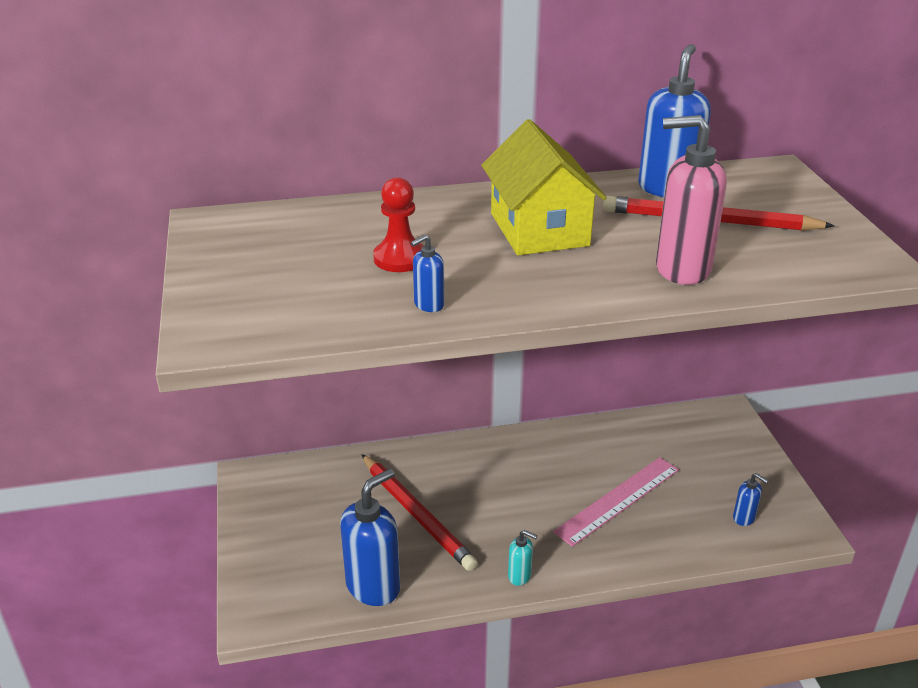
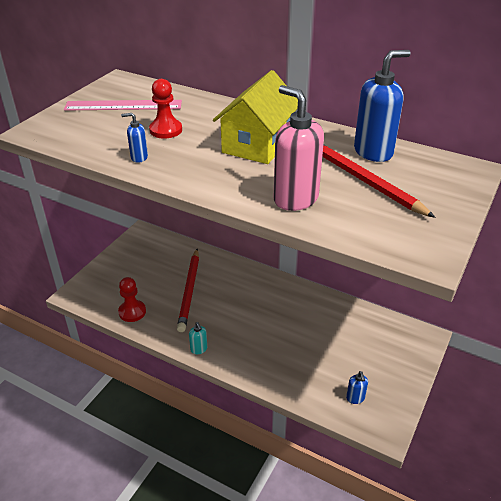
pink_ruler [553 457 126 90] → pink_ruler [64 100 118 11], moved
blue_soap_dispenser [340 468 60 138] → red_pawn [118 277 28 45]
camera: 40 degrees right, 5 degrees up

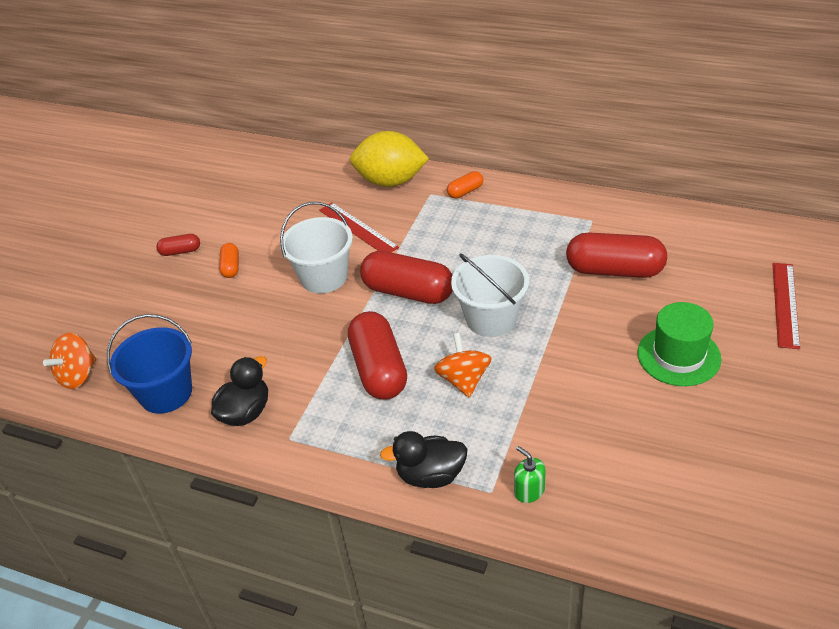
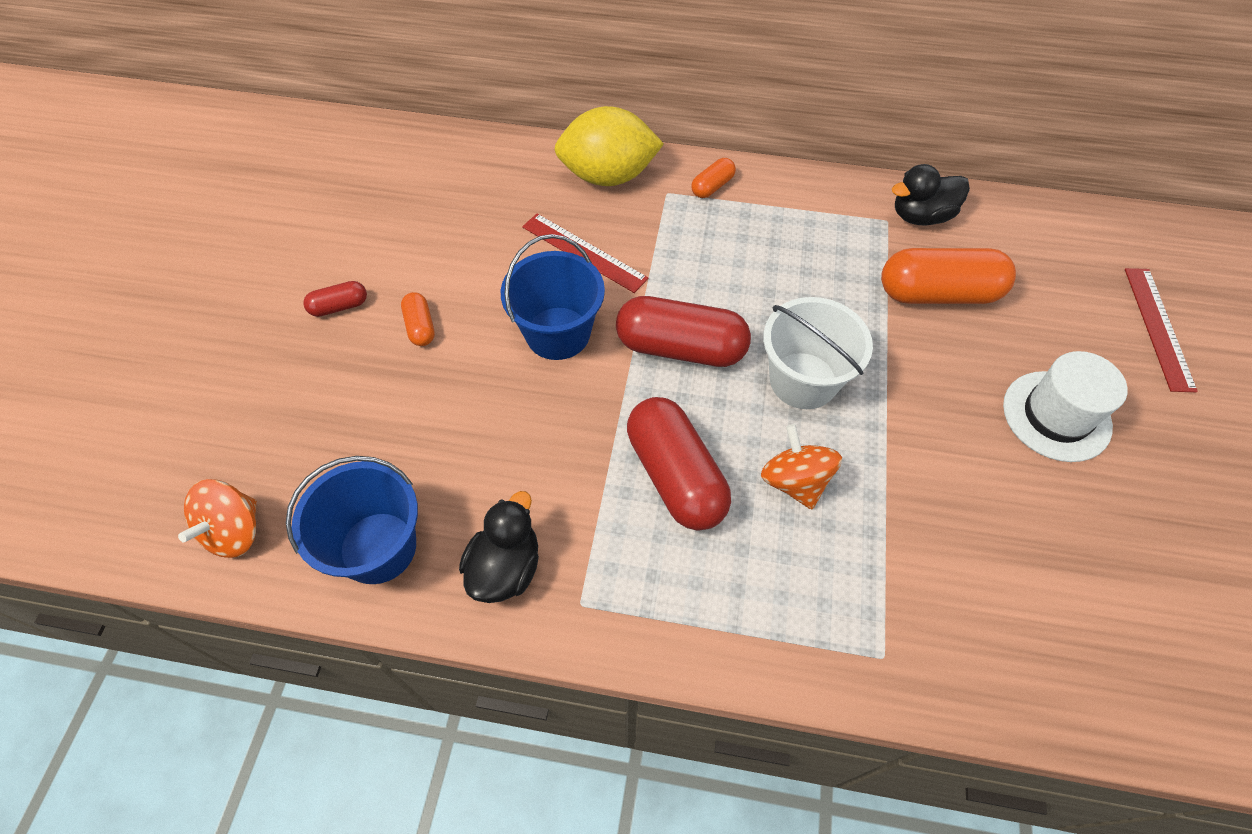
white_bucket [280 202 73 91] → blue_bucket [501 234 104 126]
red_capsule [566 233 101 45] → orange_capsule [881 248 135 56]
green_hat [637 302 84 84] → white_hat [1003 351 125 111]
black_duck [380 431 88 57] → black_duck [892 164 78 62], moved
green_soap_dispenser [514 446 32 57] → -
camera: 15 degrees left, 15 degrees up

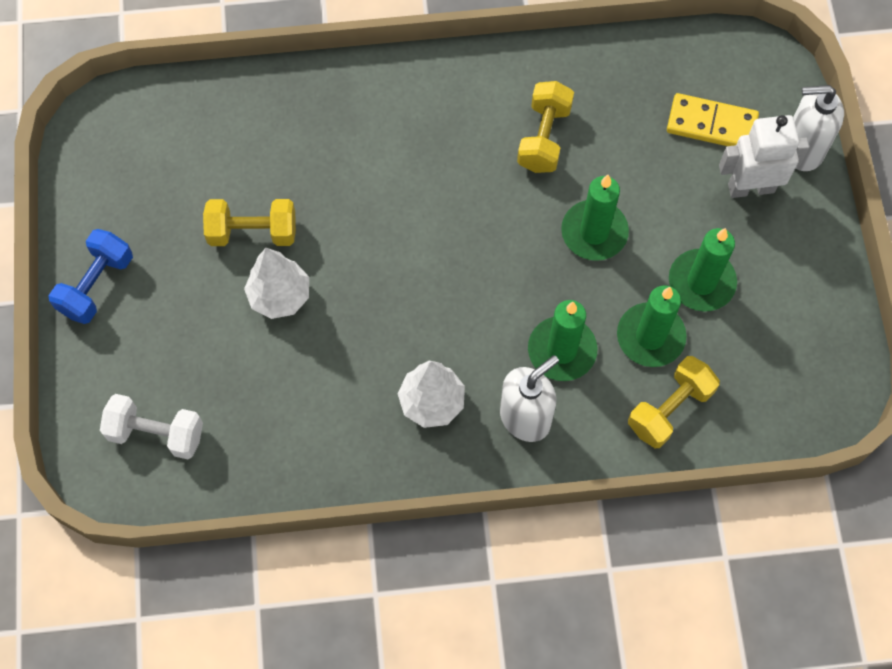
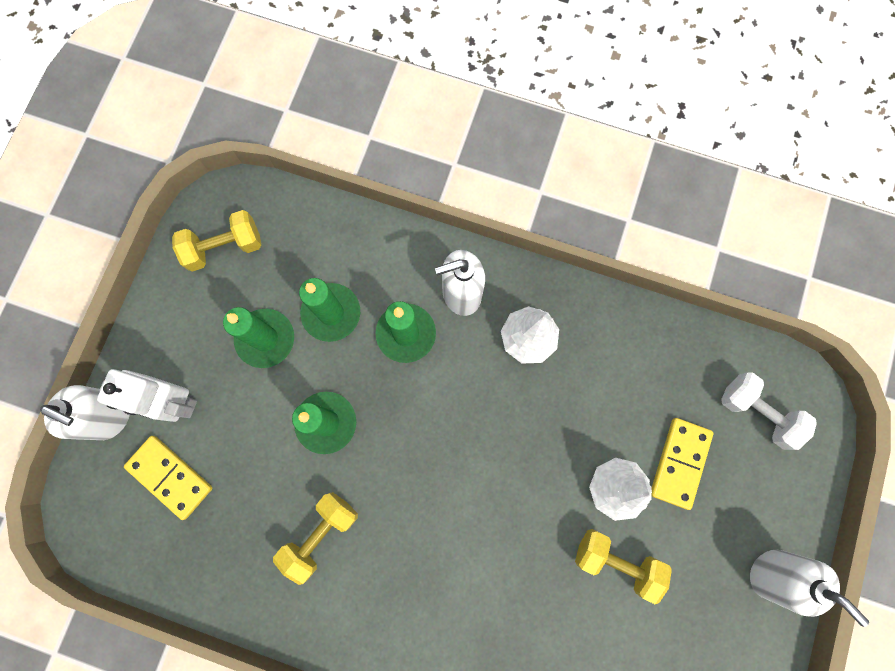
blue_dumbbell [48 229 85 95] → white_soap_dispenser [750 550 119 77]
yellow_dumbbell [628 356 92 92] → yellow_dumbbell [172 210 89 62], moved
- → yellow_domino [651 418 62 92]
camera: 155 degrees left, 10 degrees up

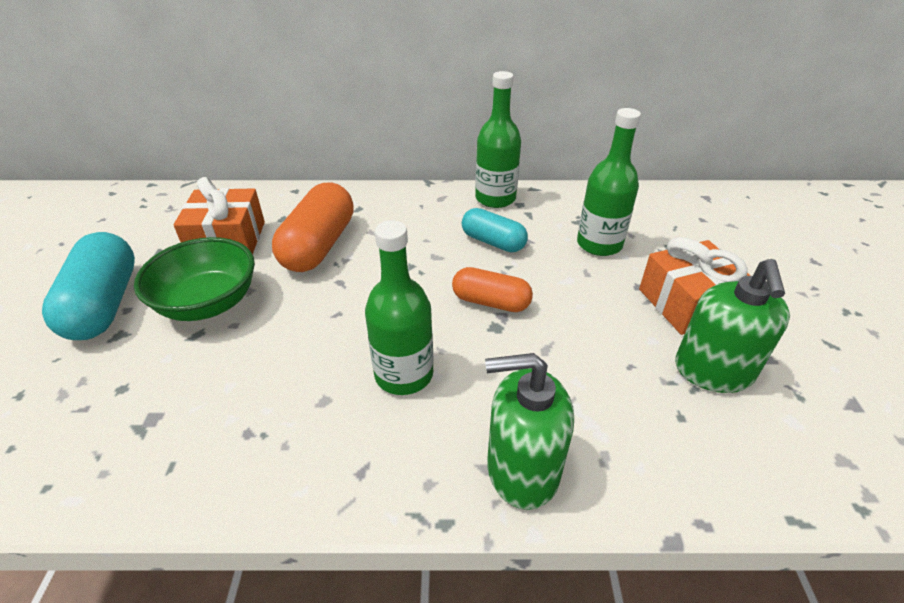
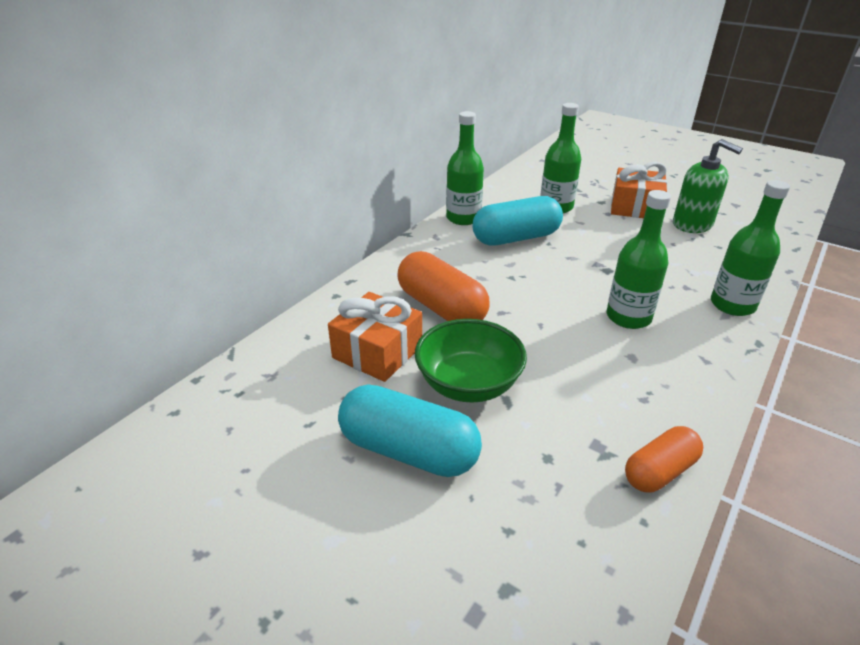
turquoise_capsule [462 208 66 44] → turquoise_capsule [472 196 91 49], x1.63
orange_capsule [452 267 81 45] → orange_capsule [625 426 78 66], moved
green_soap_dispenser [485 353 89 157] → green_bottle [711 180 79 136]
camera: 55 degrees left, 5 degrees down

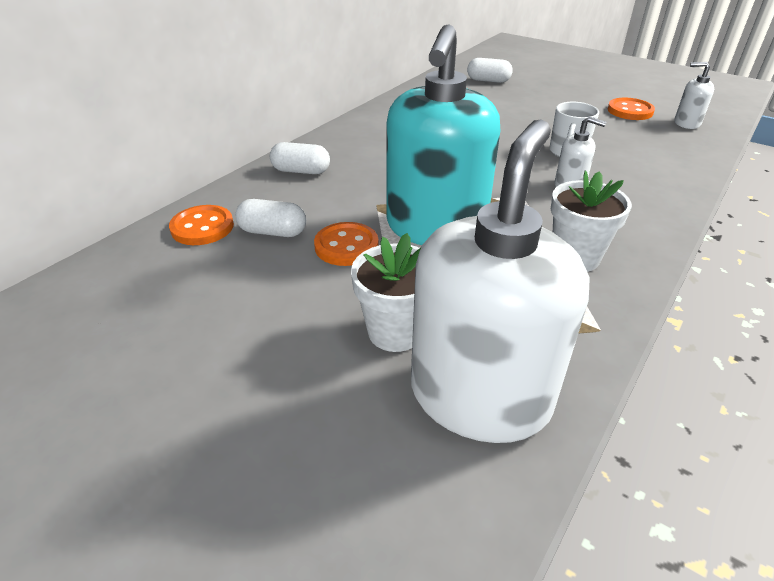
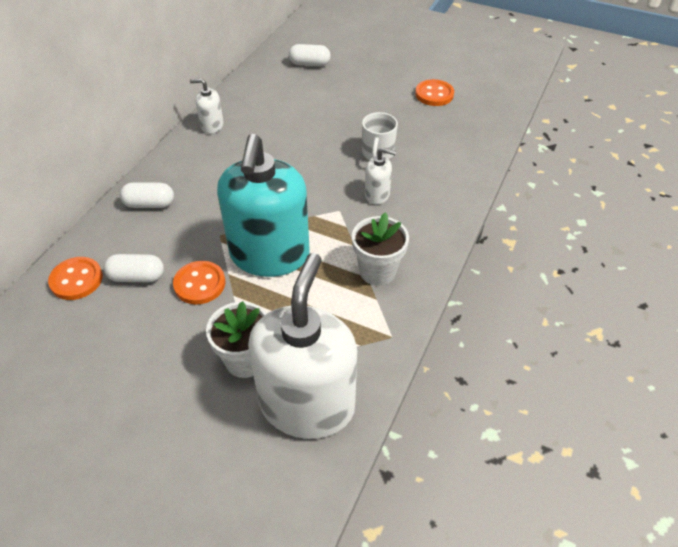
white_soap_dispenser [675 62 39 67] → white_soap_dispenser [190 79 34 55], moved
camera: 10 degrees left, 10 degrees up

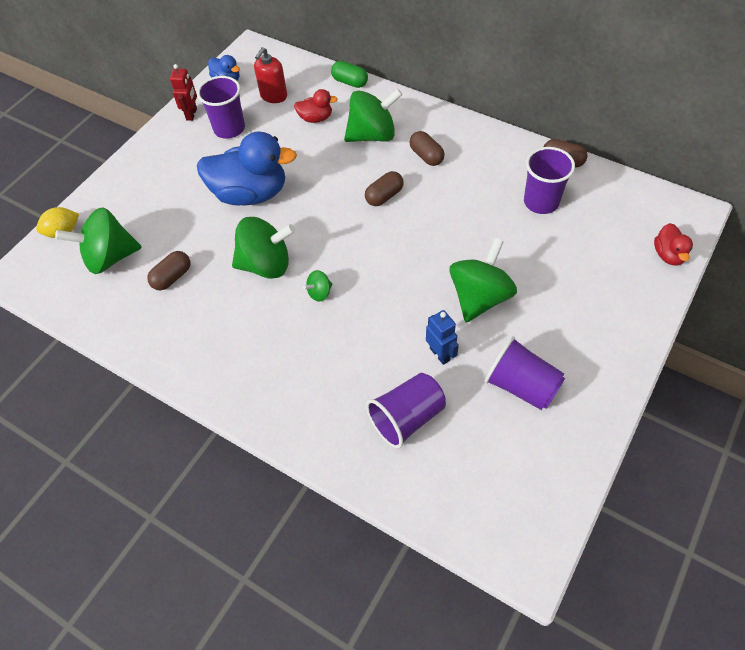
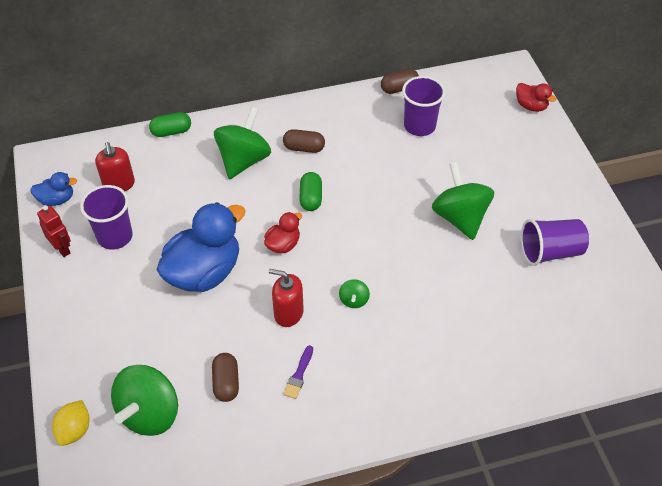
red_duck [294 89 44 34] → red_duck [264 212 38 41], moved
brown_capsule [365 171 38 35] → green_capsule [299 172 23 39]
green_spinning_top [232 217 63 62] → red_soap_dispenser [269 269 35 58]
blue_robot [426 310 33 55] → -
purple_cup [366 373 80 76] → -
- → purple_brush [283 345 30 54]
camera: 50 degrees left, 5 degrees down

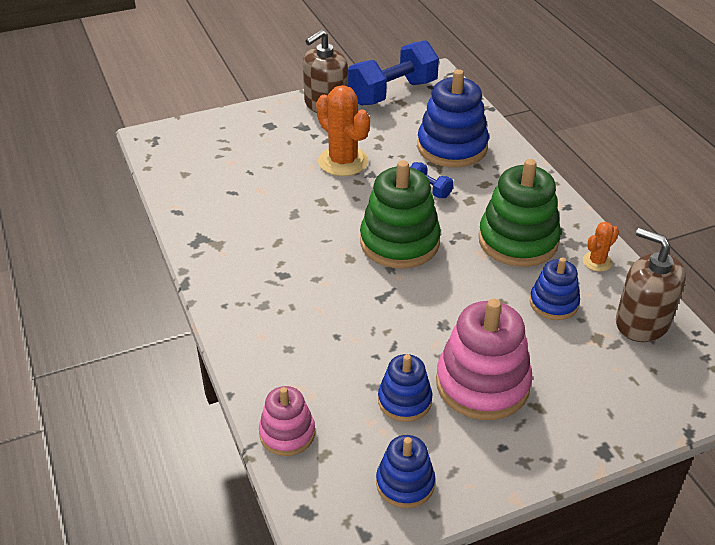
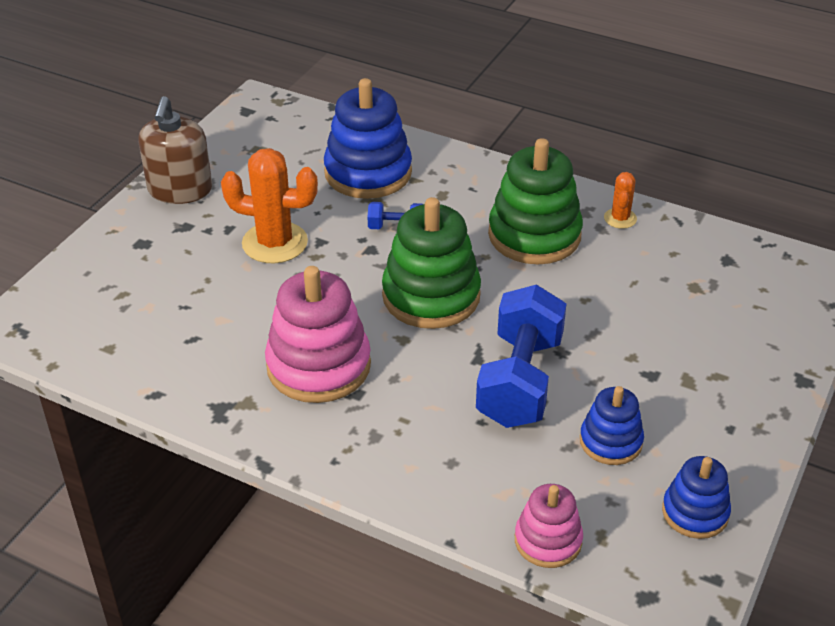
blue_dumbbell [348 40 91 66] → blue_dumbbell [476 285 90 143], moved
brown_soap_dispenser [616 228 70 114] → -
blue_stacking_toy [530 257 50 63] → -
pink_stacking_toy [436 299 96 121] → pink_stacking_toy [265 266 106 137], moved
camera: 40 degrees left, 0 degrees up

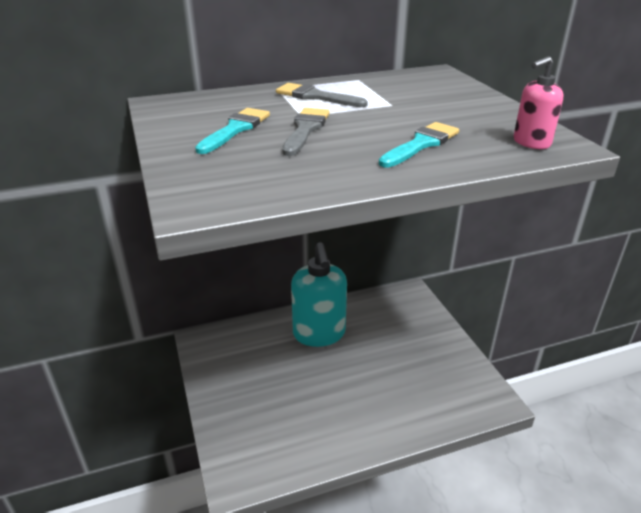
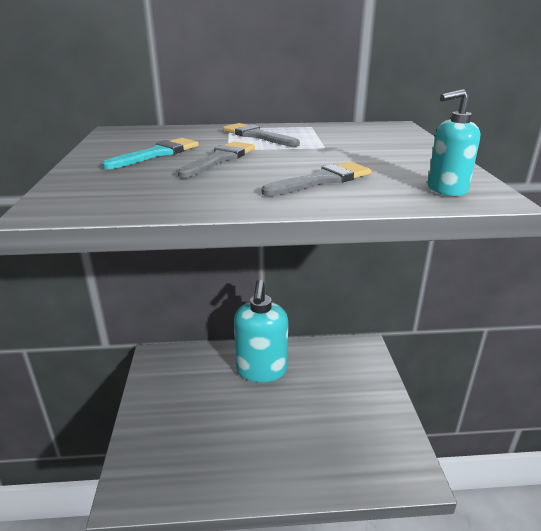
pink_soap_dispenser [514 56 49 93] → turquoise_soap_dispenser [428 89 52 107]
turquoise_brush [379 122 80 45] → grey_brush [262 162 109 34]
camera: 15 degrees right, 5 degrees down

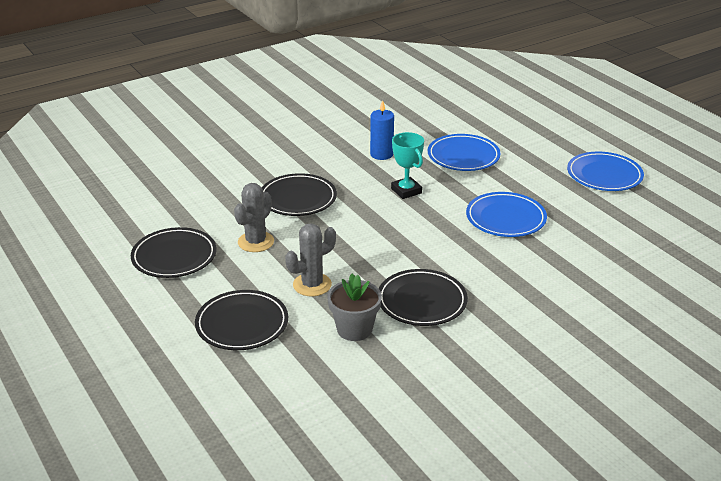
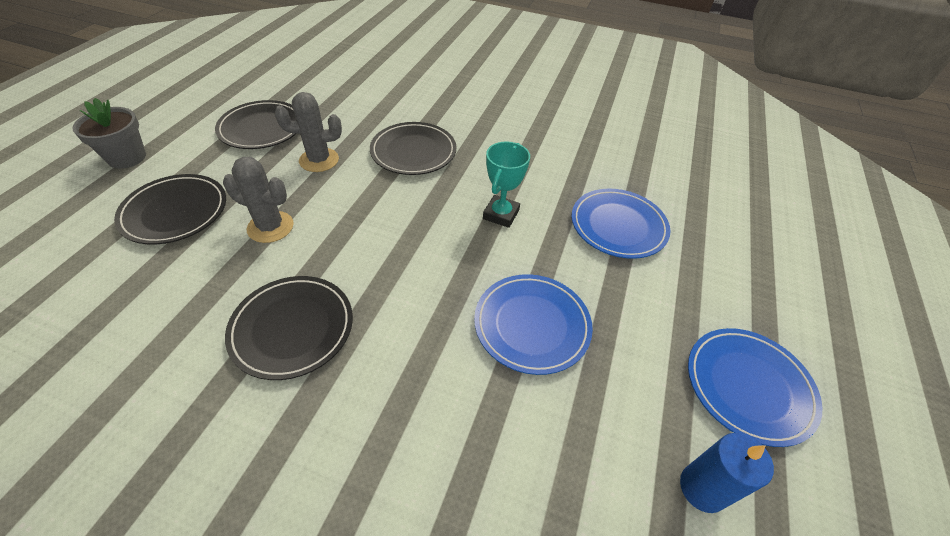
blue_candle [370 100 24 60] → blue_candle [680 433 94 80], moved
grey_flower_pot [327 274 55 67] → grey_flower_pot [72 98 74 71], moved
camera: 50 degrees right, 15 degrees up

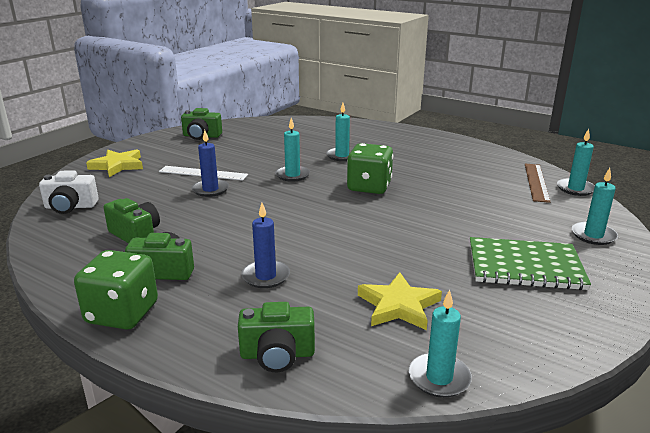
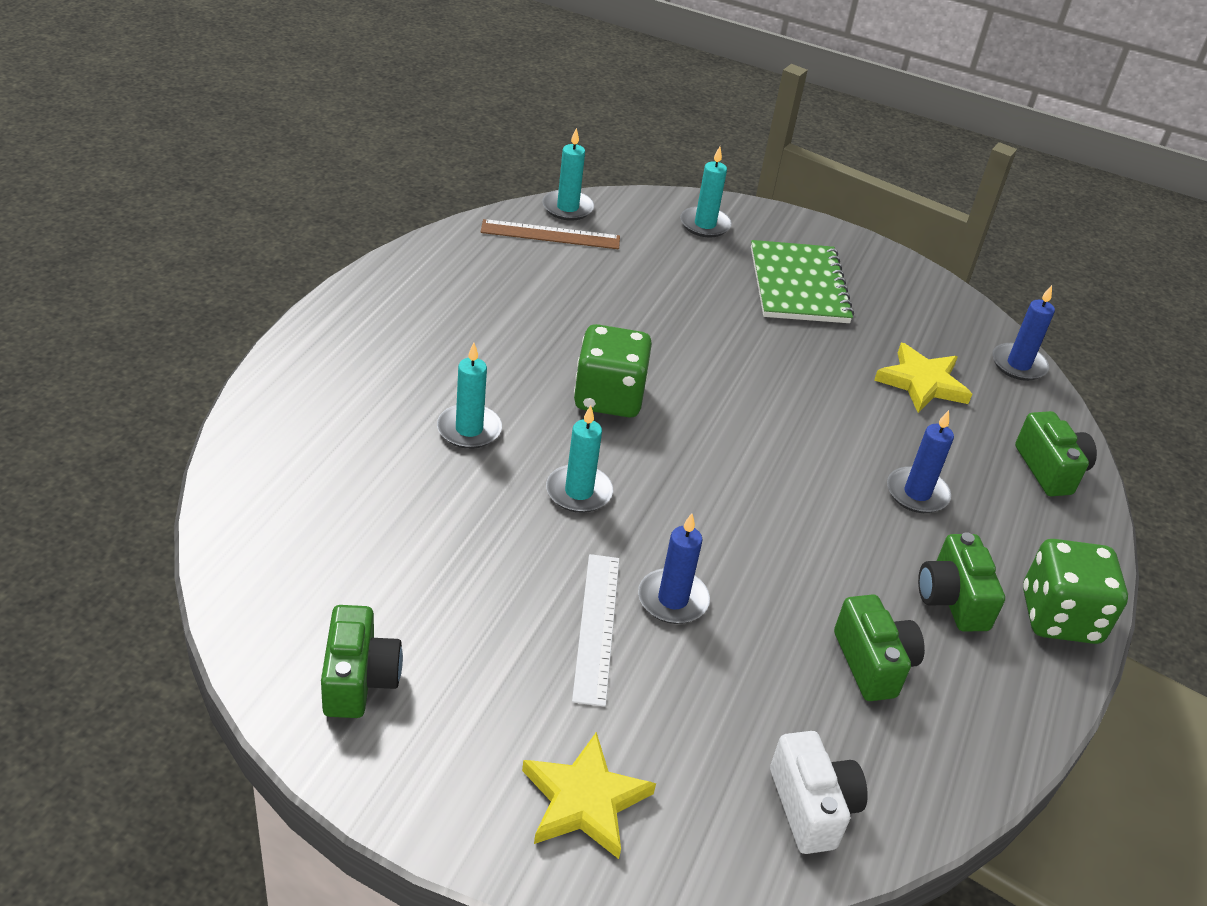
green_camera [103 198 57 45] → green_camera [834 594 91 107], 135 degrees clockwise
turquoise_candle [409 290 63 108] → blue_candle [992 285 63 96]
camera: 105 degrees left, 15 degrees up

